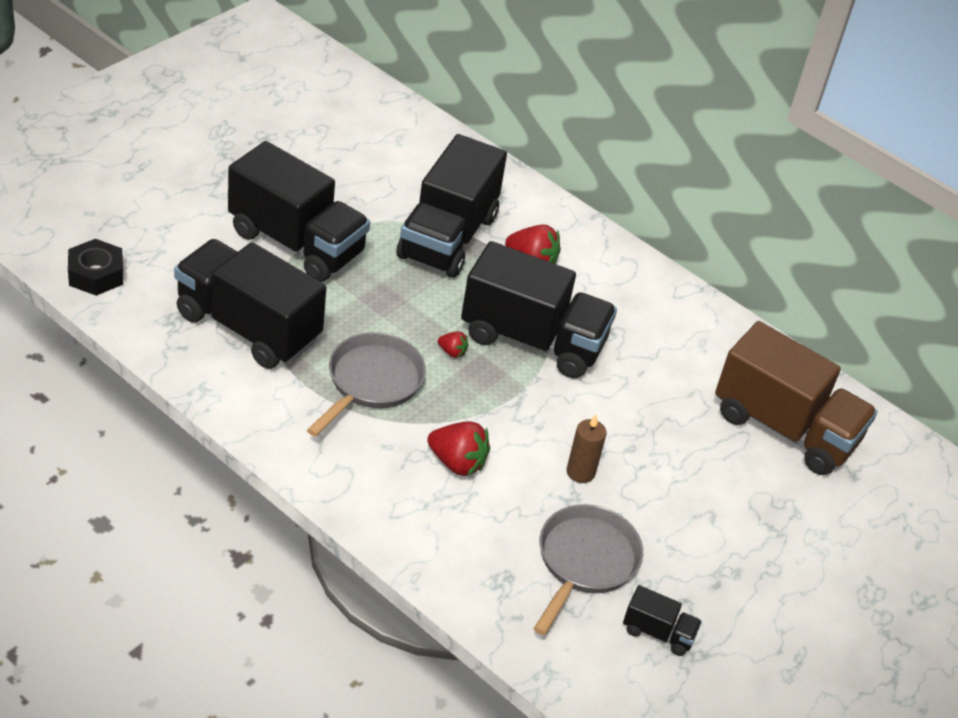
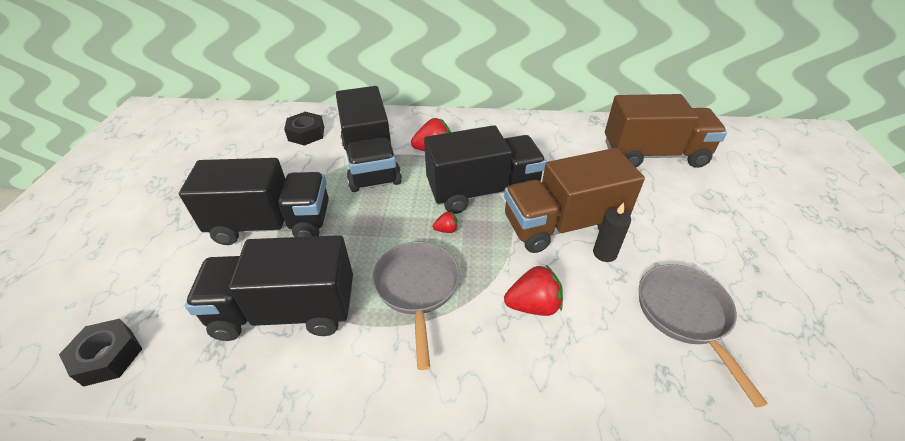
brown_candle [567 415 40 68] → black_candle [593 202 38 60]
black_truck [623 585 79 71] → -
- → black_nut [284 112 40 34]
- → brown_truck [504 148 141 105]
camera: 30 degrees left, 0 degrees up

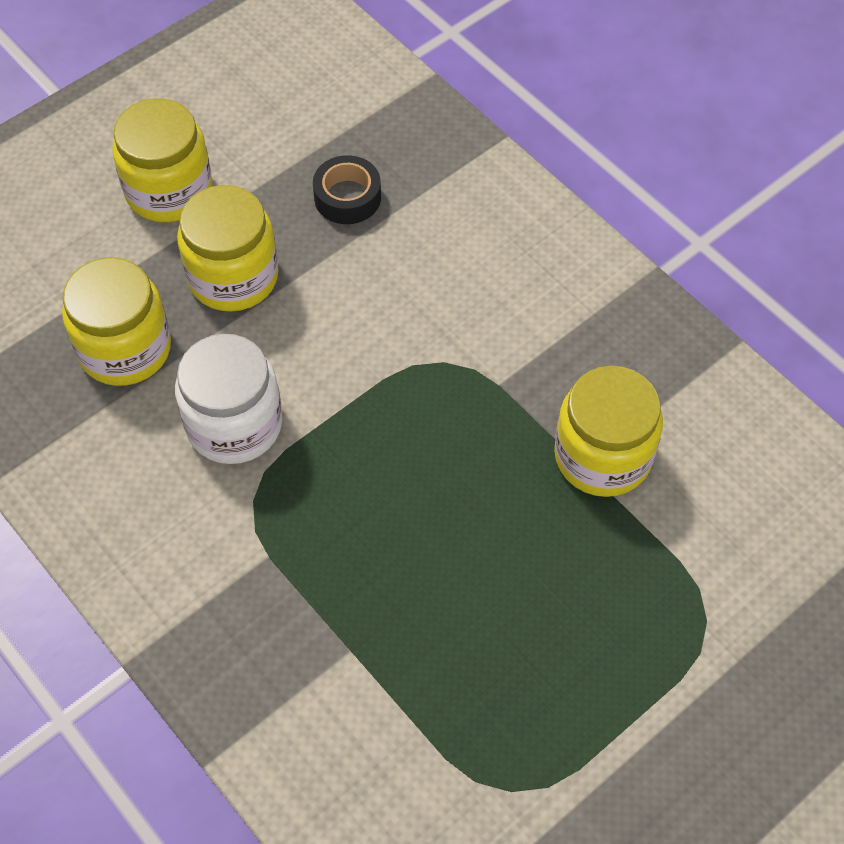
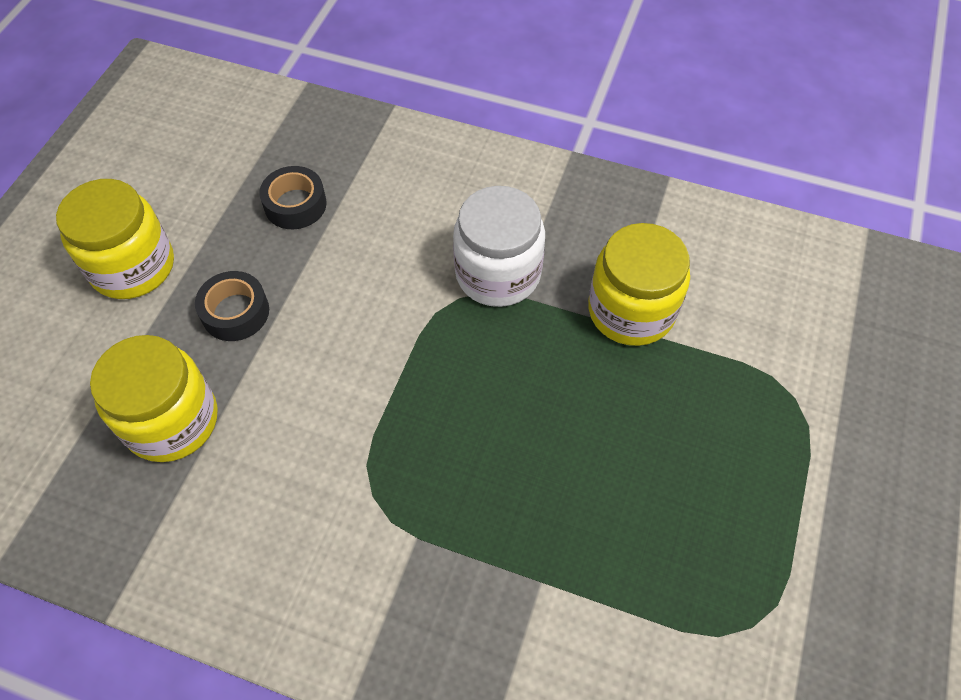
yellow_jar [177 185 102 127] → black_tape [195 271 74 70]
white_jar [175 334 107 130] → white_jar [453 186 92 121], moved
camera: 30 degrees left, 0 degrees up

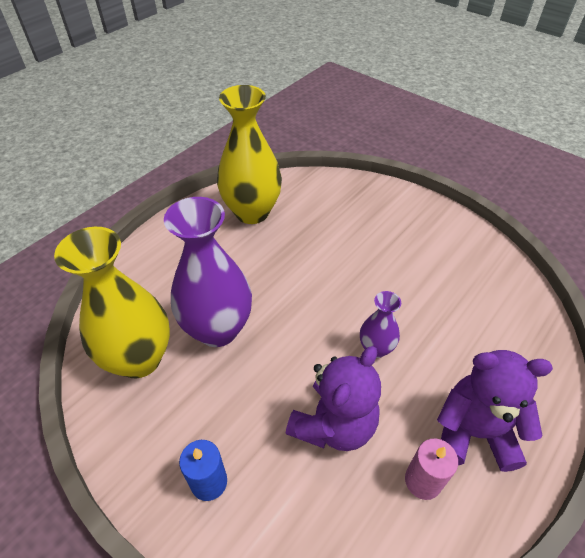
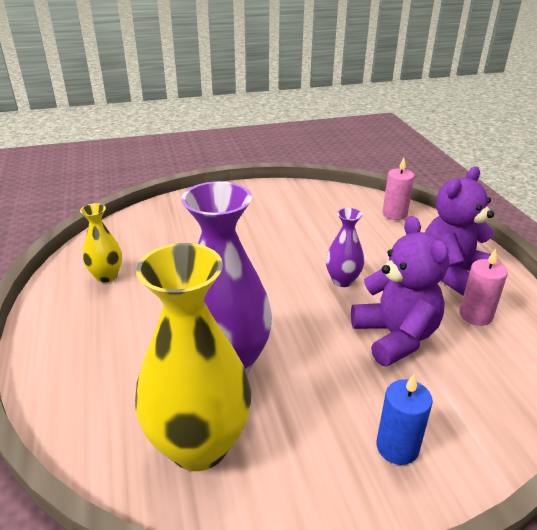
yellow_vase [217 85 65 139] → yellow_vase [80 203 42 80], x0.50
- → pink_candle [382 158 32 62]
camera: 55 degrees left, 15 degrees down

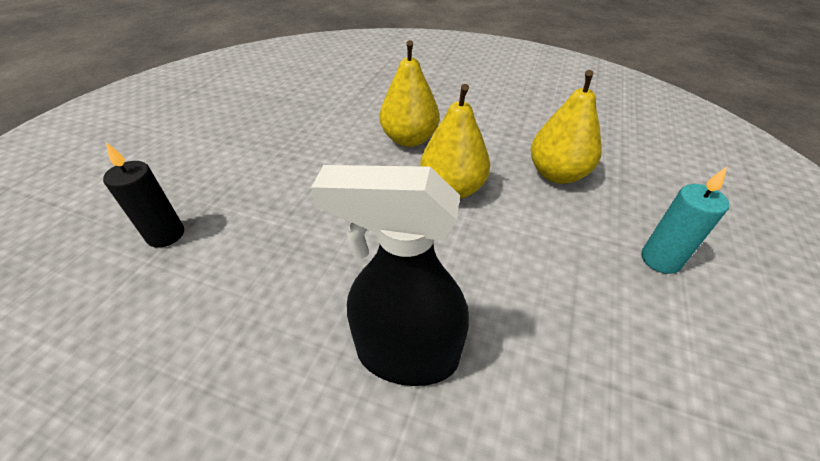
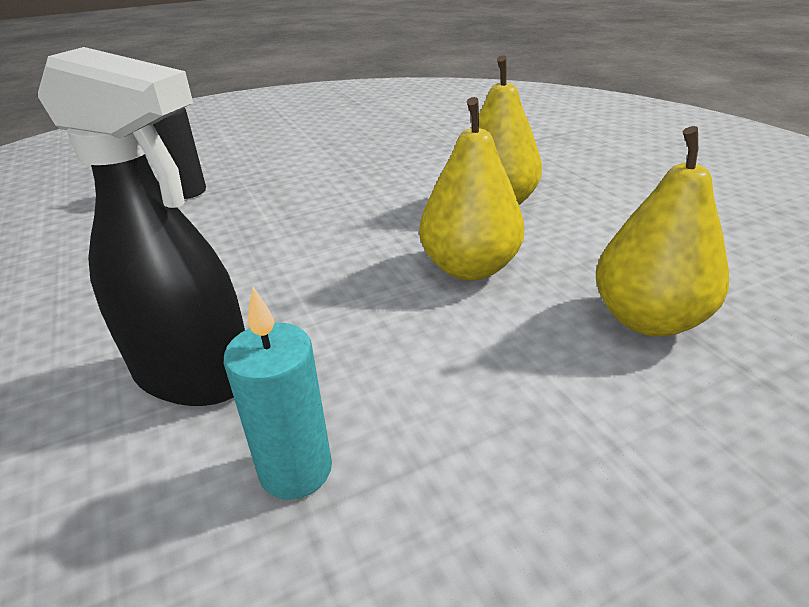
black_spray_bottle [311 165 158 221] → black_spray_bottle [38 47 207 359], 150 degrees clockwise
turquoise_candle [641 167 88 107] → turquoise_candle [224 287 108 212], moved
camera: 45 degrees right, 10 degrees down

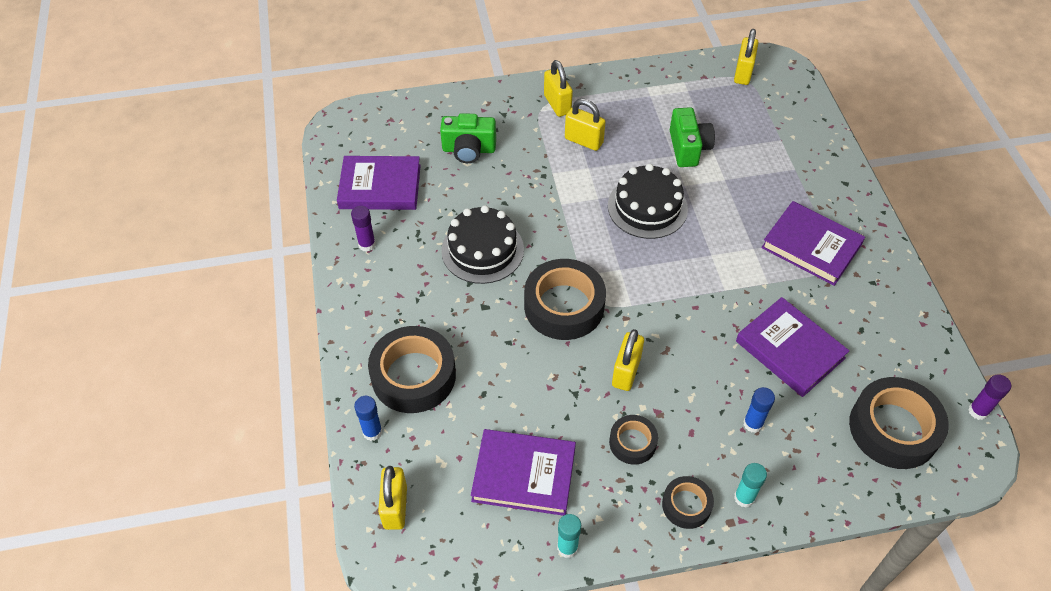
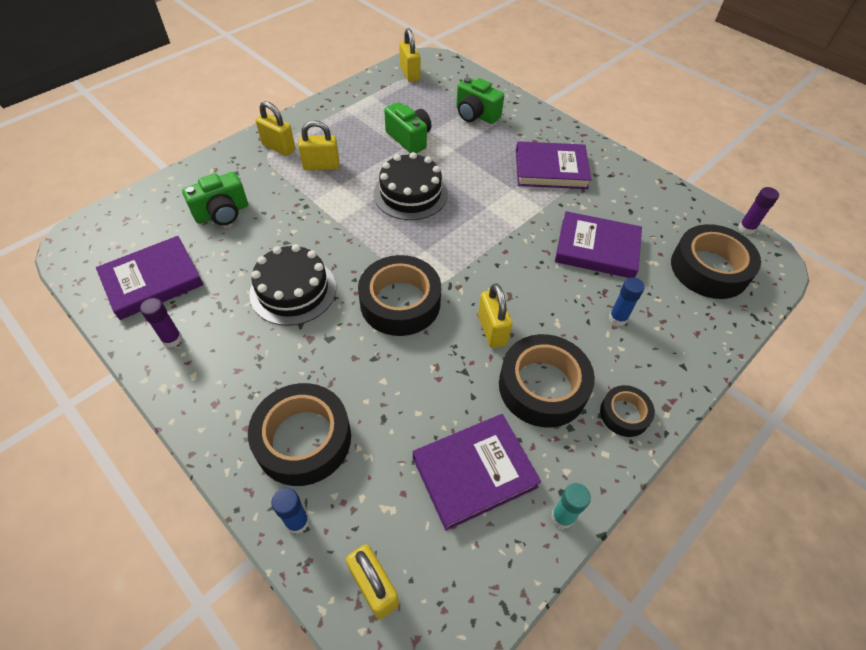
black_tape [609 415 49 50] → black_tape [499 334 96 94], x1.87
turquoise_glue_stick [734 463 33 45] → -
- → green_camera [456 77 48 47]
camera: 35 degrees left, 0 degrees up

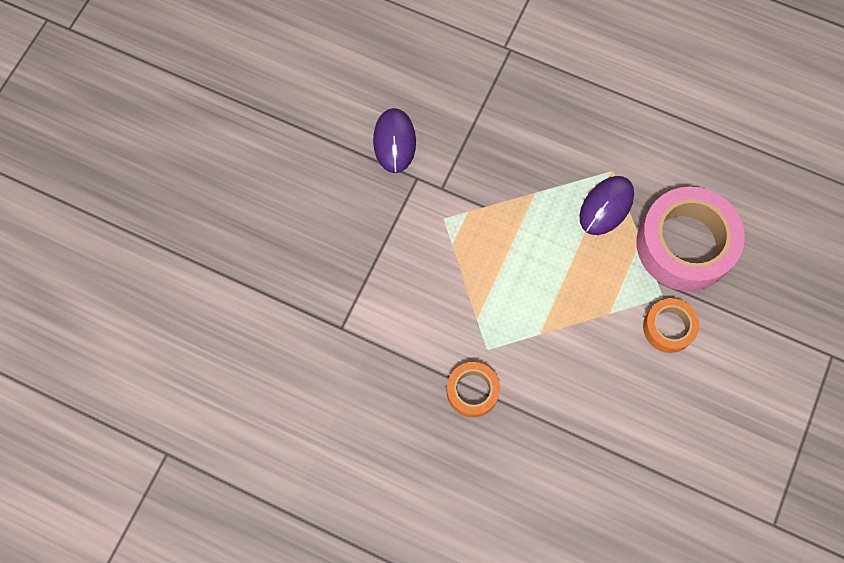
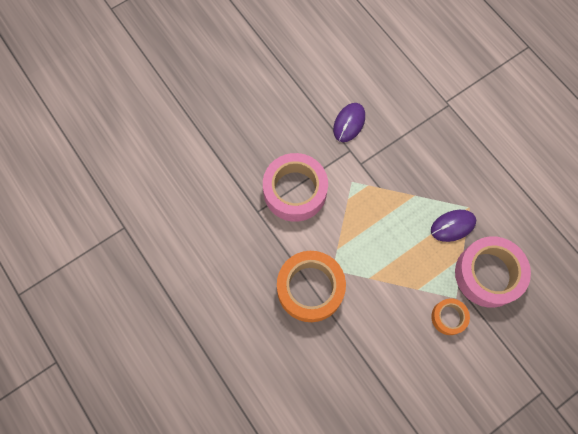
orange_tape [447 362 53 55] → orange_tape [277 251 69 71], x1.95
- → pink_tape [263 153 65 69]
camera: 30 degrees right, 0 degrees up

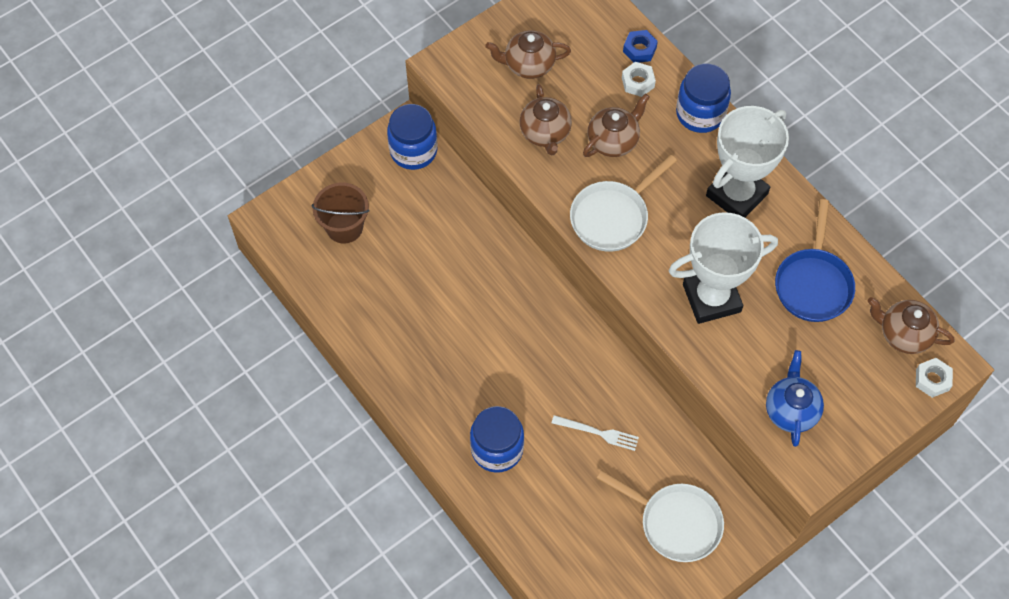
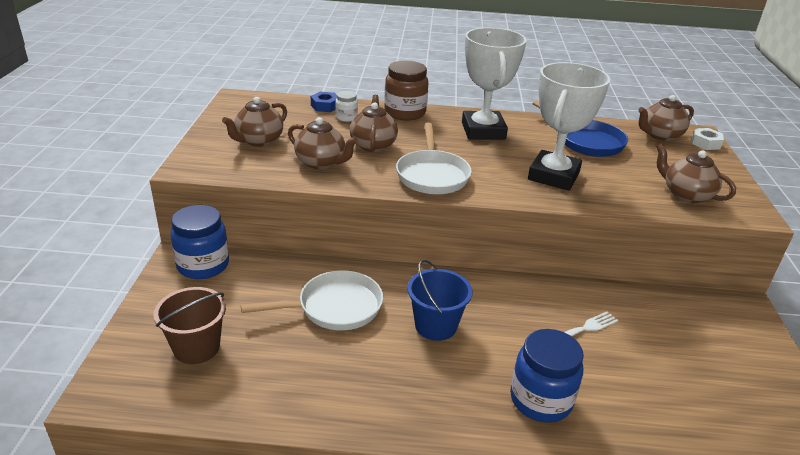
white_nut [622 62 34 35] → white_jar [335 91 23 31]
blue_jar [676 64 55 69] → brown_jar [384 61 44 59]
blue_teapot [766 350 58 97] → brown_teapot [656 143 80 60]
white_pan [597 470 127 92] → white_pan [241 270 142 60], moved
- → blue_bucket [407 259 65 82]
camera: 50 degrees left, 30 degrees down

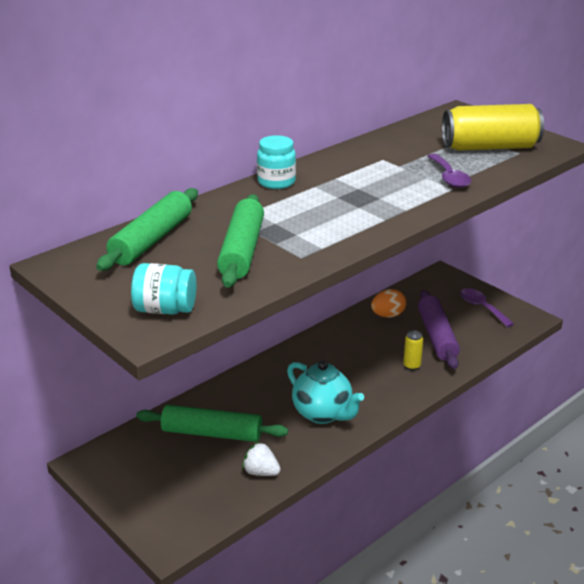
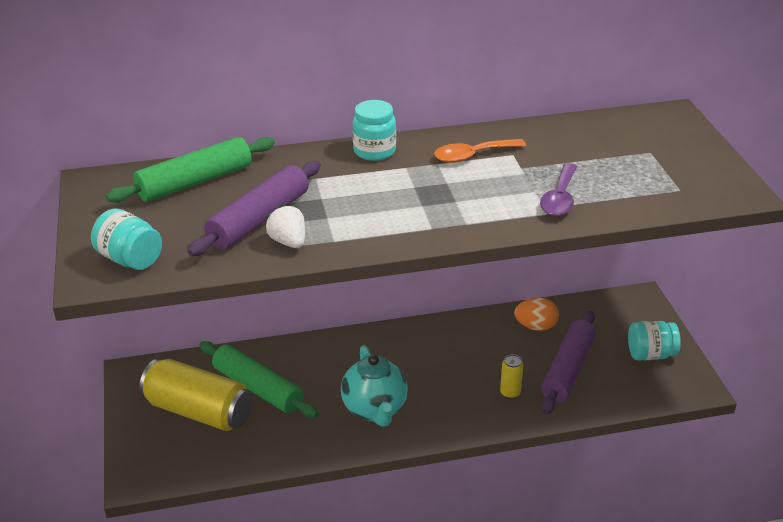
yellow_can [442 104 102 47] → yellow_can [139 359 114 72], moved
green_rolling_pin [217 194 47 94] → purple_rolling_pin [187 161 134 95]
purple_spoon [460 288 54 39] → turquoise_jar [628 321 53 40]
white_strawberry [242 442 39 34] → white_strawberry [265 205 40 43], moved
- → orange_spoon [434 139 92 24]
camera: 30 degrees right, 5 degrees up

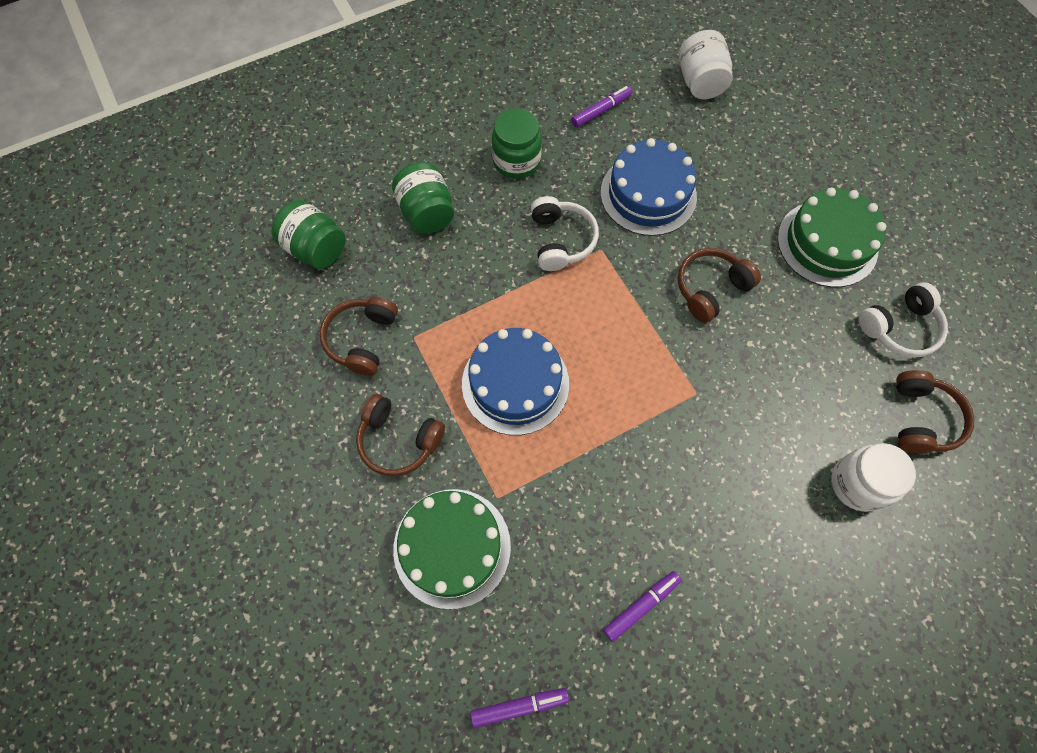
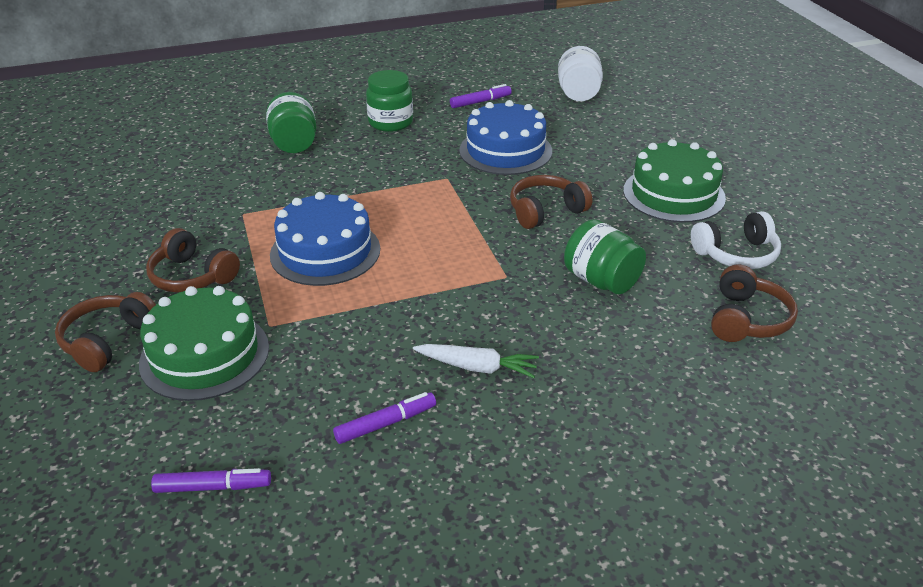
white_headphones [531 196 68 75] → -
green_jar [272 200 74 69] → green_jar [564 219 82 75], moved
brown_headphones [320 297 78 79] → brown_headphones [55 292 101 80], moved
white_jar [831 443 85 69] → -
- → white_carrot [413 344 126 34]
camera: 10 degrees right, 30 degrees down

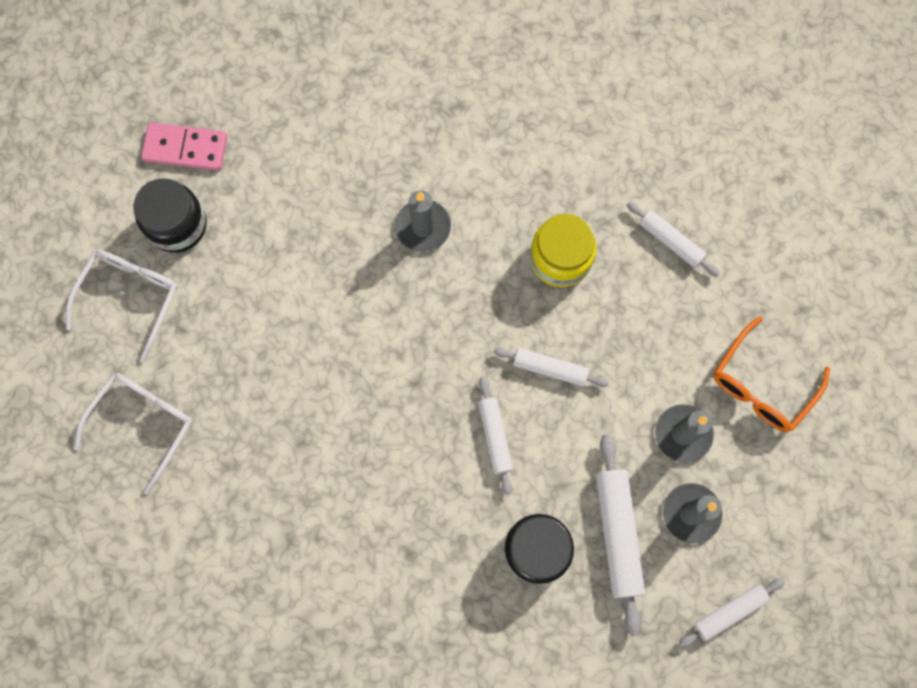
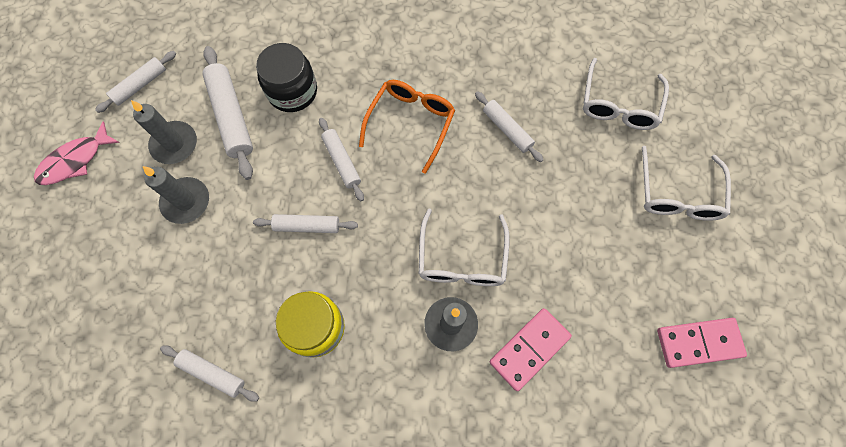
black_jar [133 178 74 75] → -
orange_glasses [713 316 117 116] → orange_glasses [359 80 96 94], moved
- → white_rolling_pin [475 91 69 71]
- → pink_fish [34 121 86 64]
- → white_glasses [419 208 91 78]
- → pink_domino [490 308 82 83]
camera: 165 degrees right, 5 degrees down

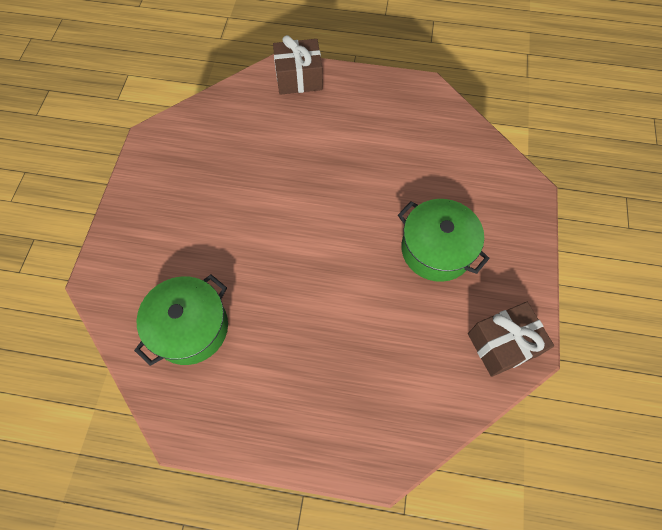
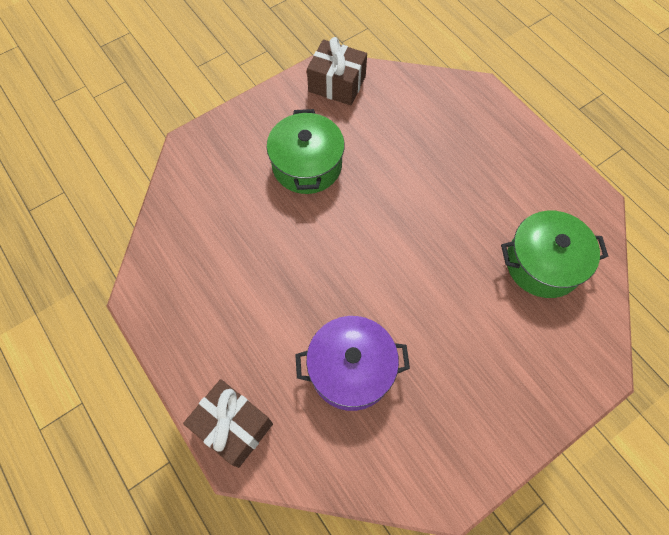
- → purple_pot [295 316 115 95]
camera: 135 degrees left, 0 degrees up

